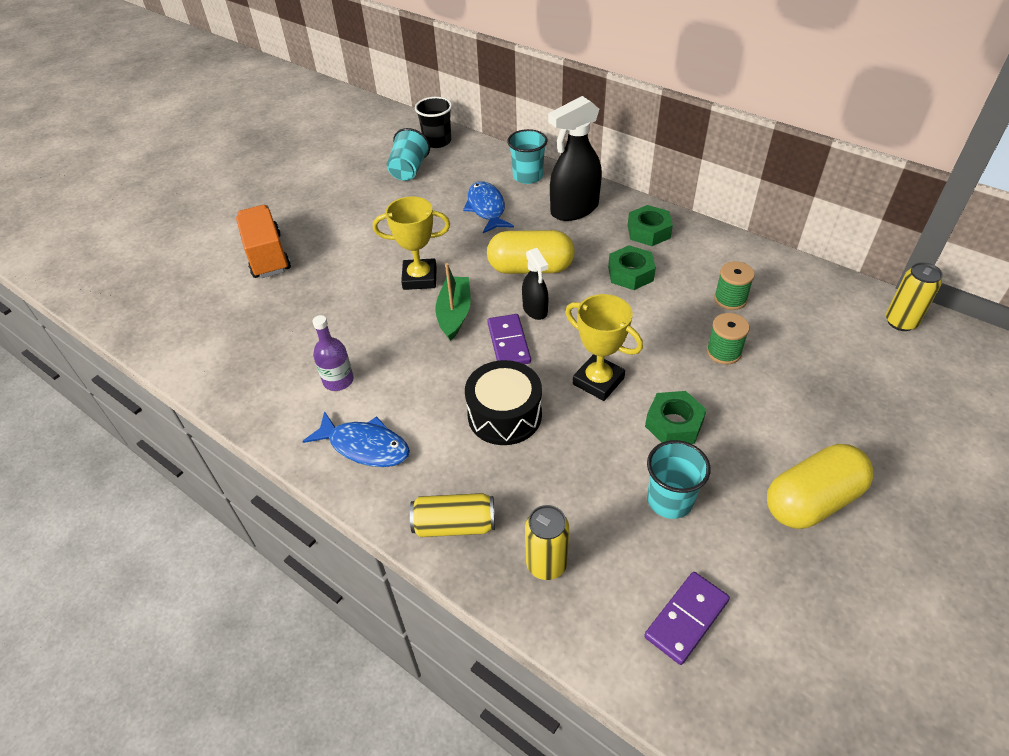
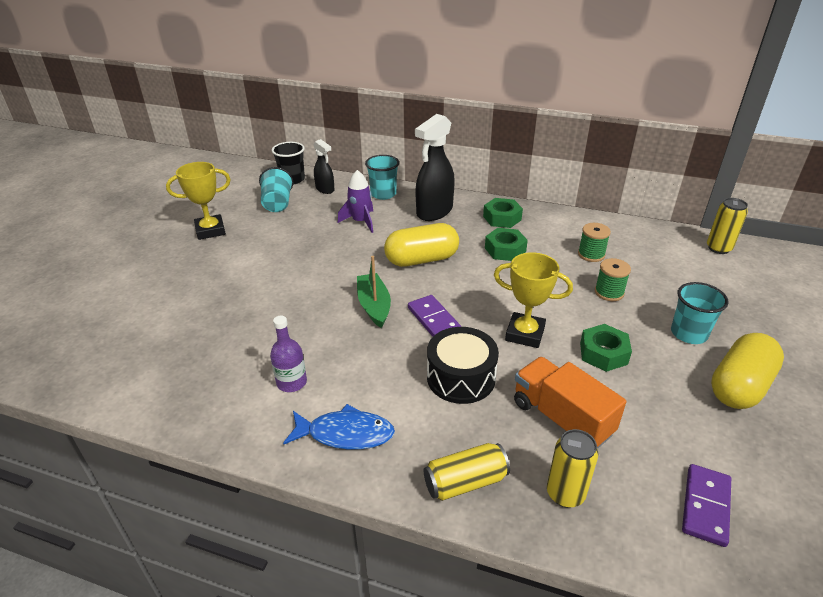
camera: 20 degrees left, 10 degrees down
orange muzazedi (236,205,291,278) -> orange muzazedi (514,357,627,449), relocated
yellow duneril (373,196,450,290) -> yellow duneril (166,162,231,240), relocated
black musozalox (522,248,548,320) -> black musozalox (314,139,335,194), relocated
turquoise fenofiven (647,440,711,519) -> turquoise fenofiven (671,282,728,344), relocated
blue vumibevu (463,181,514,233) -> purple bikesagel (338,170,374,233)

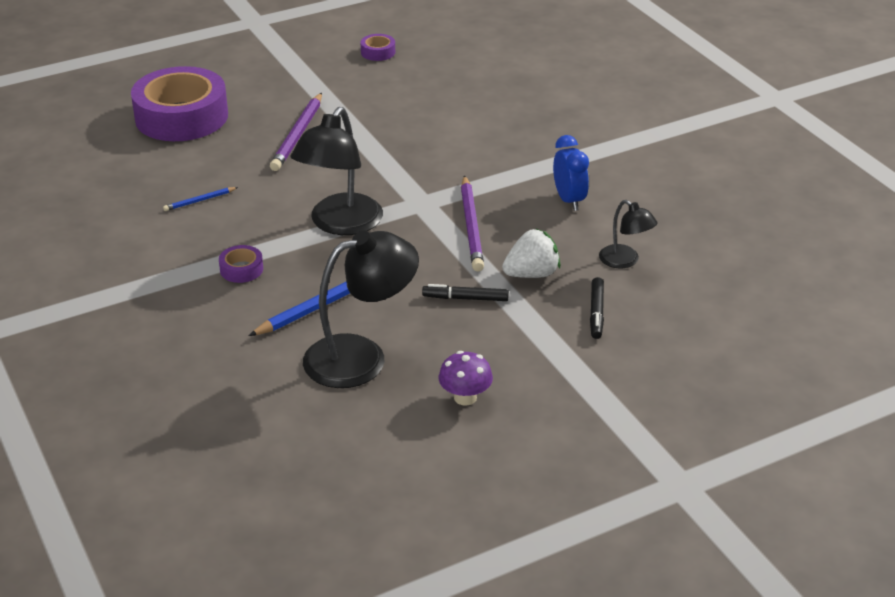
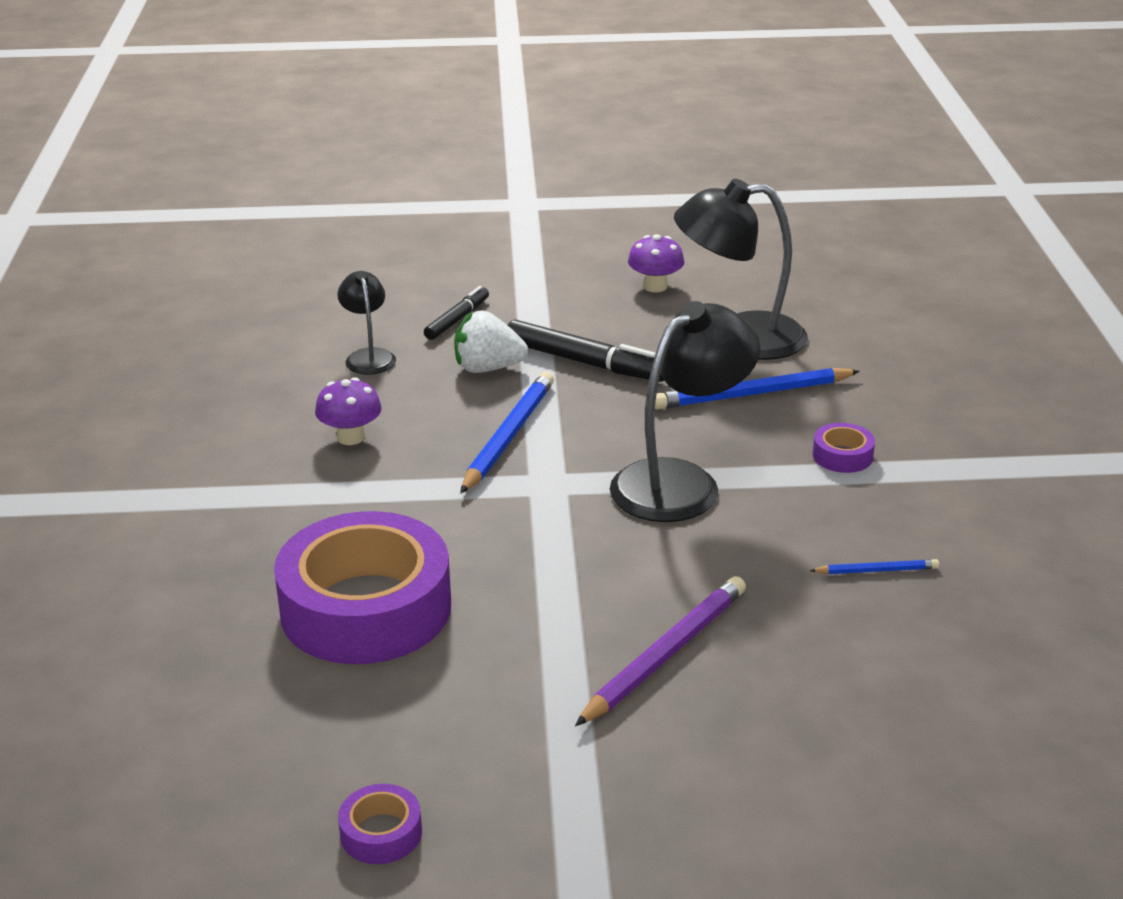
camera: 155 degrees left, 5 degrees down
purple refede (131,66,228,141) -> purple refede (274,511,451,664), relocated
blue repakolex (553,135,589,211) -> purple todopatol (315,377,382,445)
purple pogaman (461,175,484,272) -> blue pogaman (460,372,554,494)
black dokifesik (422,284,509,301) -> black dokifesik (508,319,664,382), x1.66

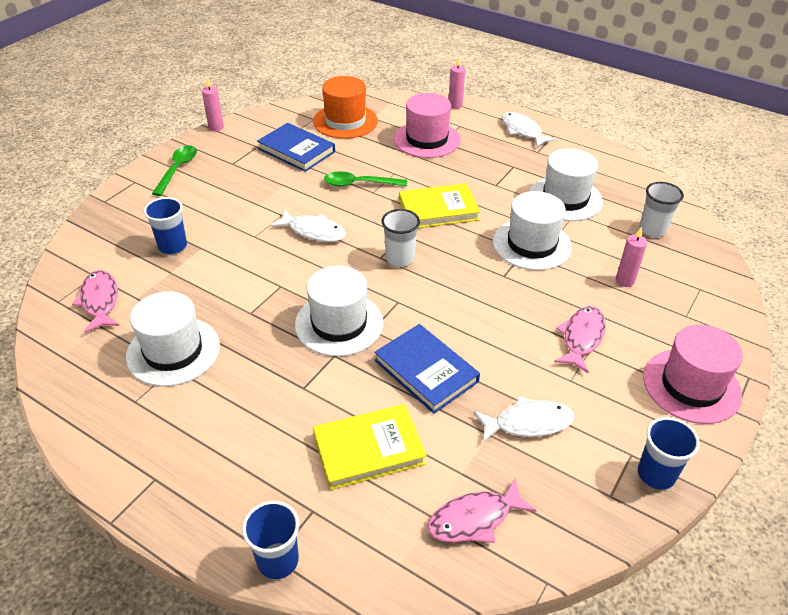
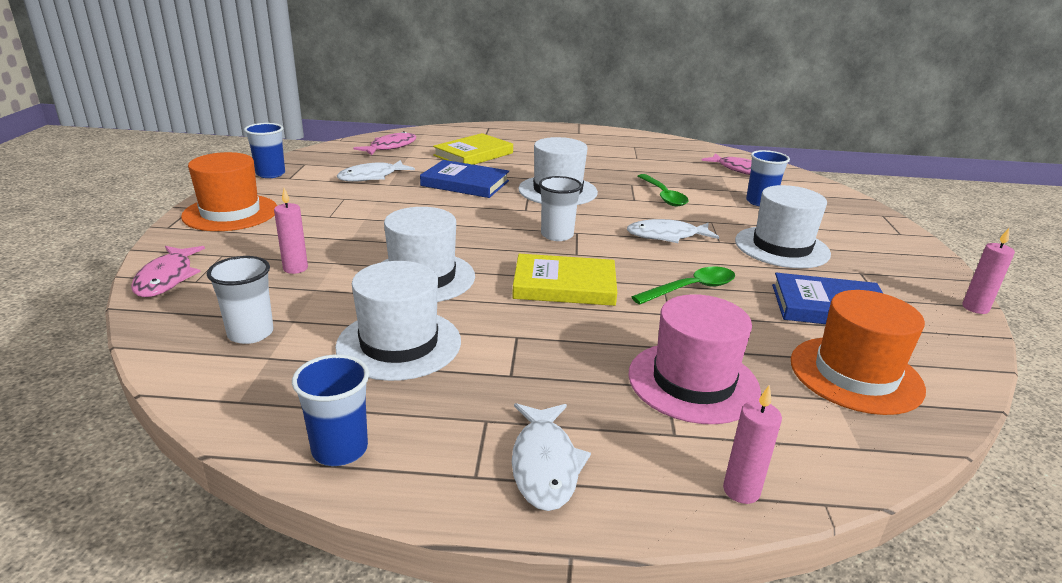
camera: 150 degrees right, 15 degrees down
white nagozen (126,291,220,387) -> white nagozen (735,185,831,268), relocated
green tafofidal (152,145,197,196) -> green tafofidal (638,174,689,206), relocated
blue fenofiven (242,501,299,579) -> blue fenofiven (292,354,369,466), relocated
pink vumibevu (554,306,606,373) -> pink vumibevu (131,246,205,297), relocated
pink nagozen (643,325,743,424) -> orange nagozen (181,152,277,231)
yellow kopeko (399,183,480,228) -> yellow kopeko (512,254,617,306), 45 degrees clockwise
white vumibevu (502,112,557,148) -> white vumibevu (512,403,591,511), 60 degrees clockwise

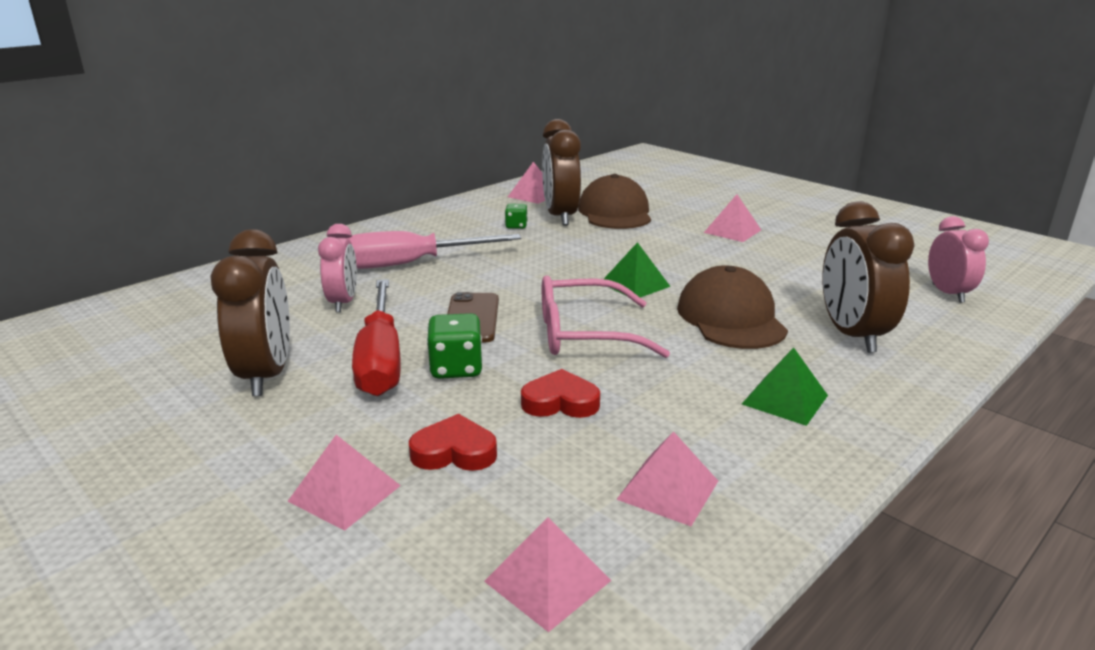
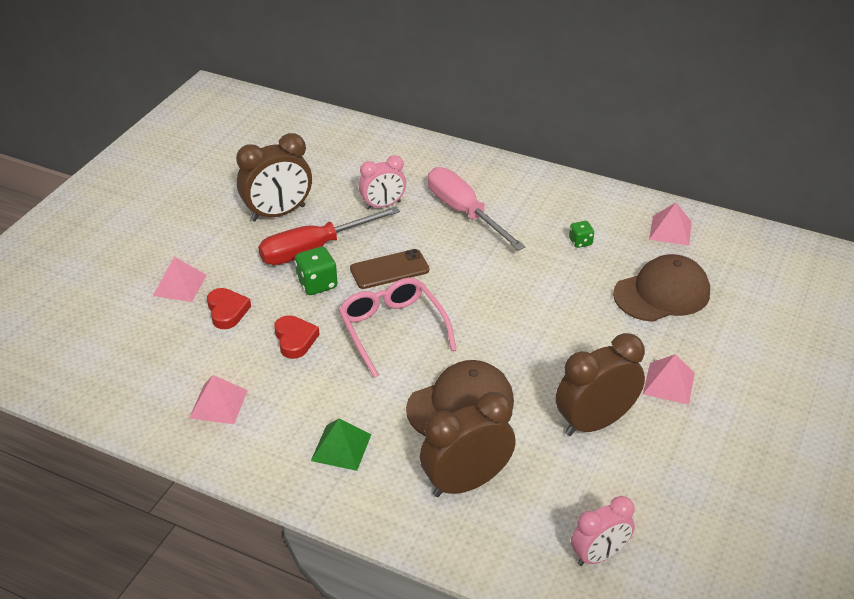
camera: 70 degrees right, 15 degrees up
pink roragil (484,517,611,632) -> none
green roragil (604,242,671,298) -> none
brown repakolex (542,119,581,226) -> brown repakolex (556,333,645,436), relocated

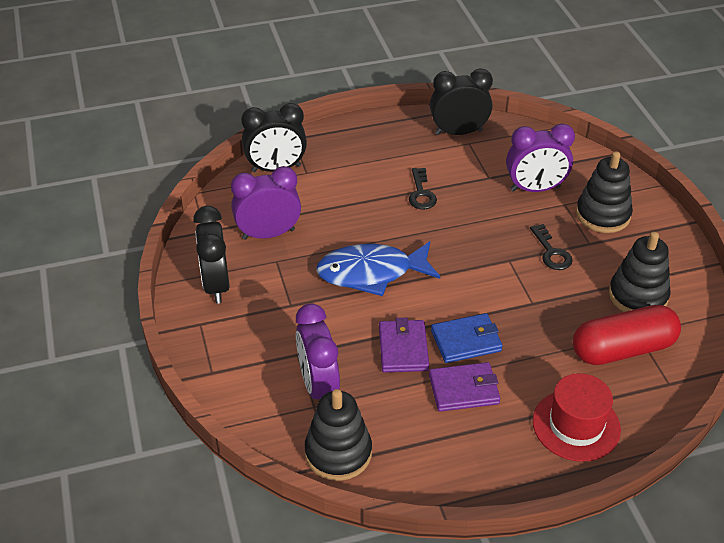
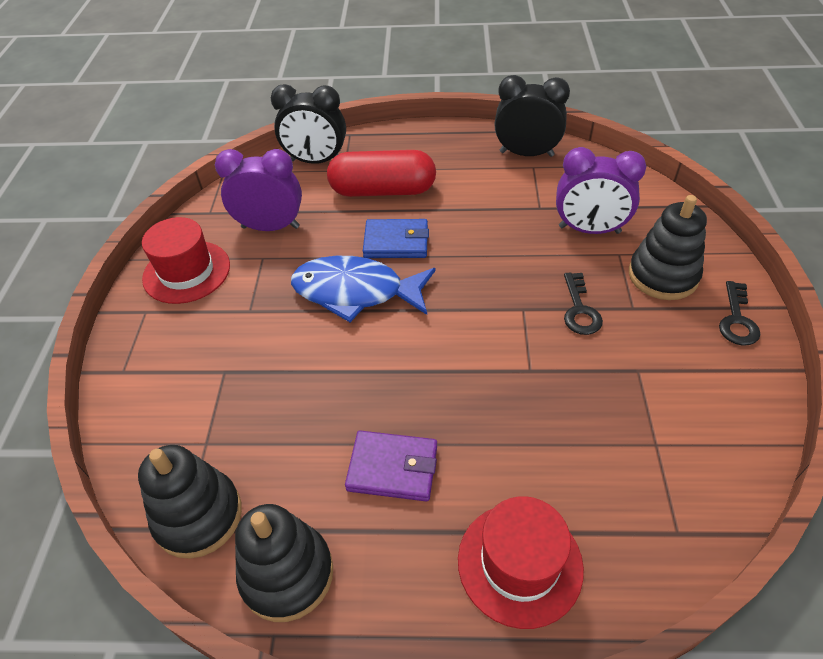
camera: 20 degrees right, 5 degrees up
purple repakolex (296,303,340,400) -> none
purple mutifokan (379,318,429,372) -> none
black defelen (409,168,437,209) -> black defelen (719,281,761,345), relocated
blue mutifokan (431,313,503,363) -> blue mutifokan (363,219,429,258), relocated
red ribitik (573,305,681,365) -> red ribitik (327,150,436,197), relocated
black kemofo (609,232,671,312) -> black kemofo (235,504,333,622), relocated
black repakolex (193,206,230,304) -> red nagozen (142,217,230,304)

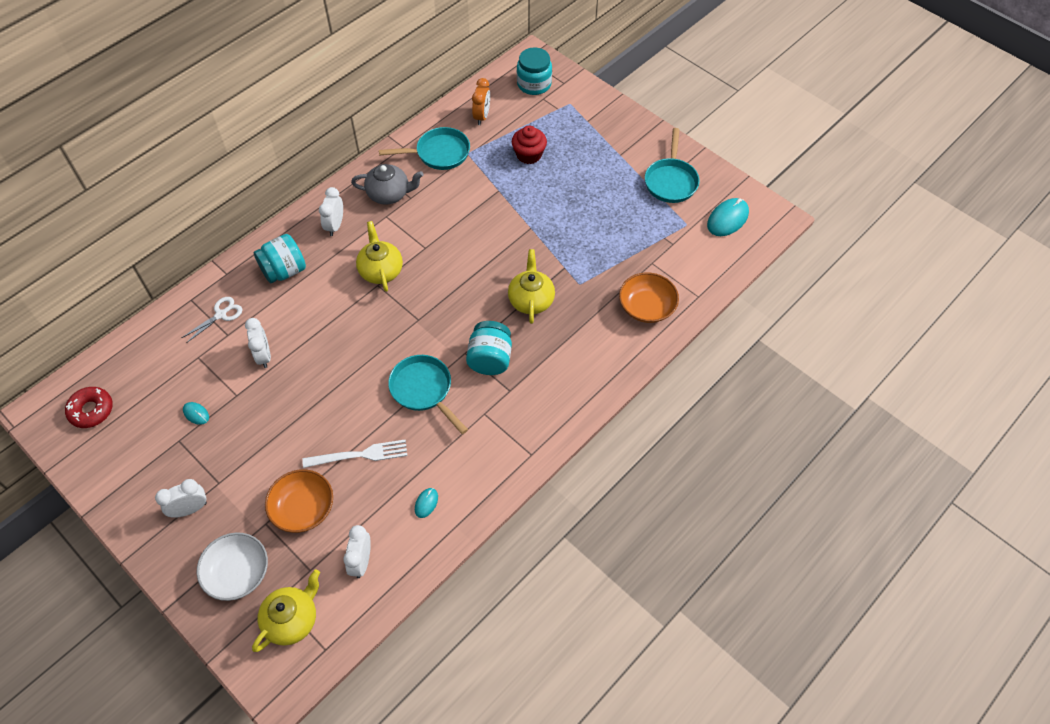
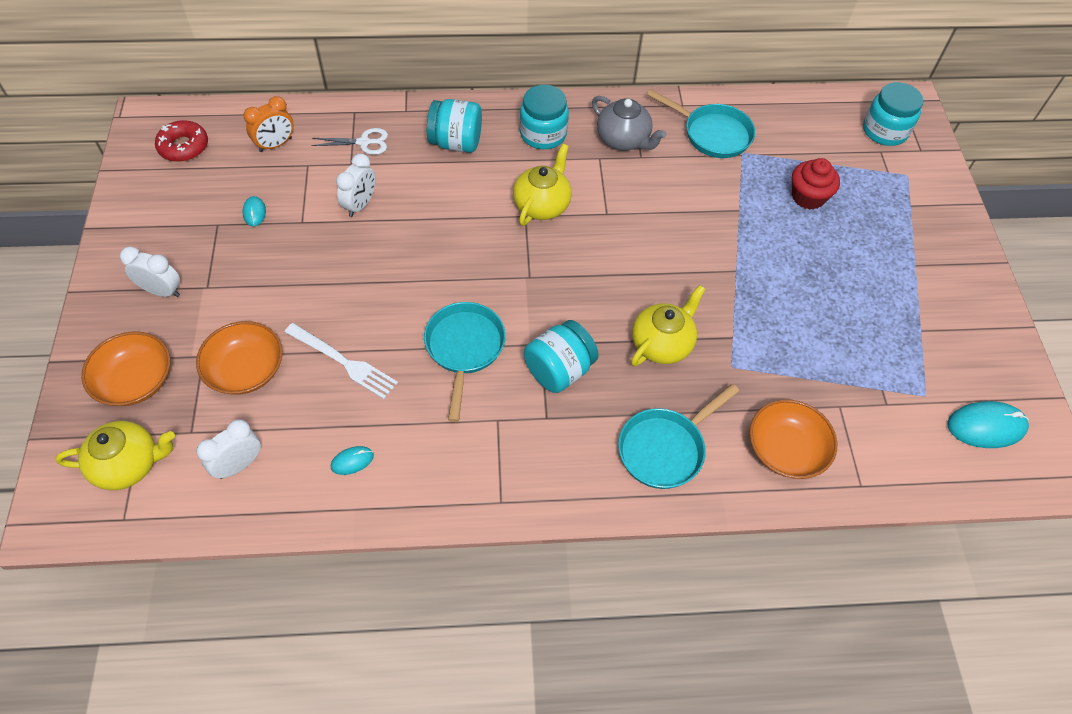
camera: 40 degrees right, 0 degrees up
orange repakolex (472,78,490,125) -> orange repakolex (243,96,294,152), relocated
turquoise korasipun (645,128,700,203) -> turquoise korasipun (618,384,739,489), relocated
white repakolex (319,187,343,236) -> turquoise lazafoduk (520,85,569,149)
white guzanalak (197,532,268,601) -> orange guzanalak (81,332,171,406)

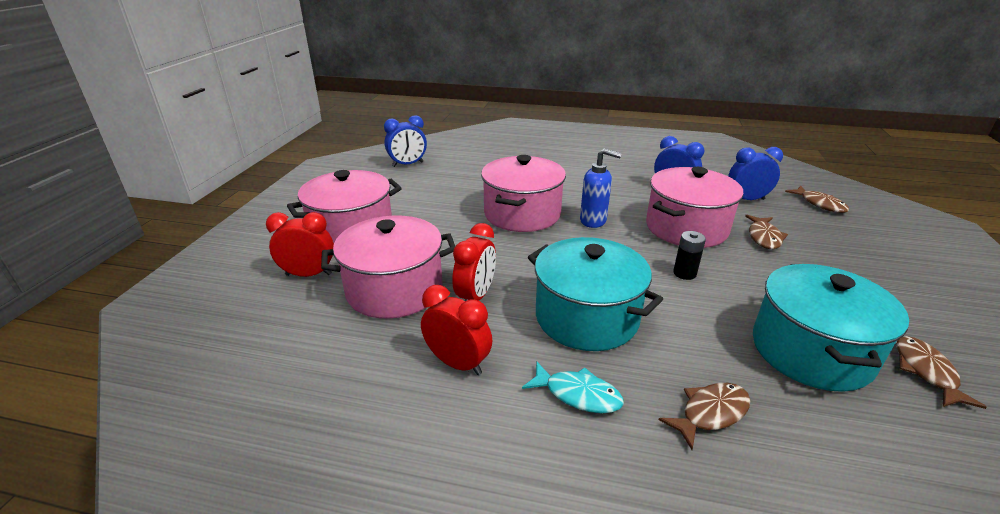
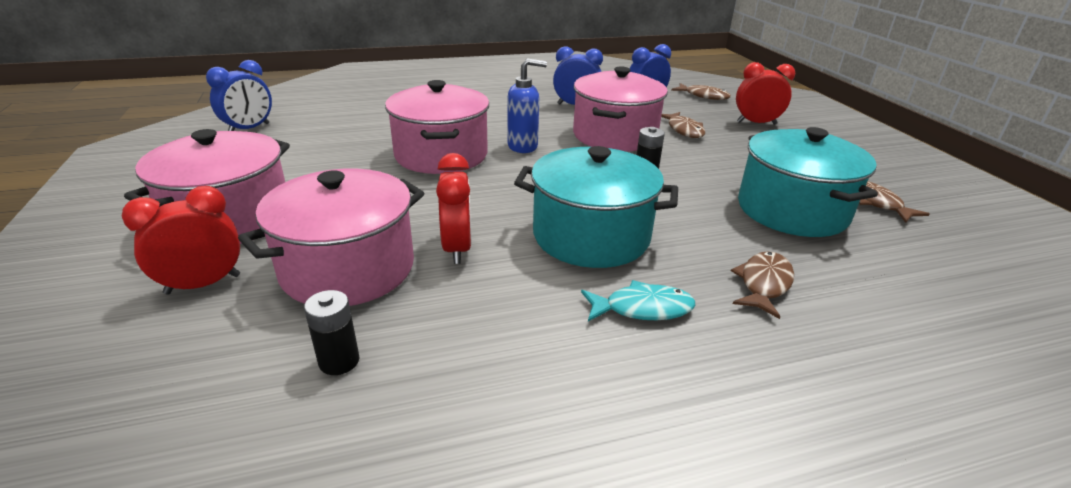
camera: 30 degrees left, 0 degrees up
none -> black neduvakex (304,290,359,375)
red repakolex (421,285,492,375) -> red repakolex (736,62,795,125), relocated

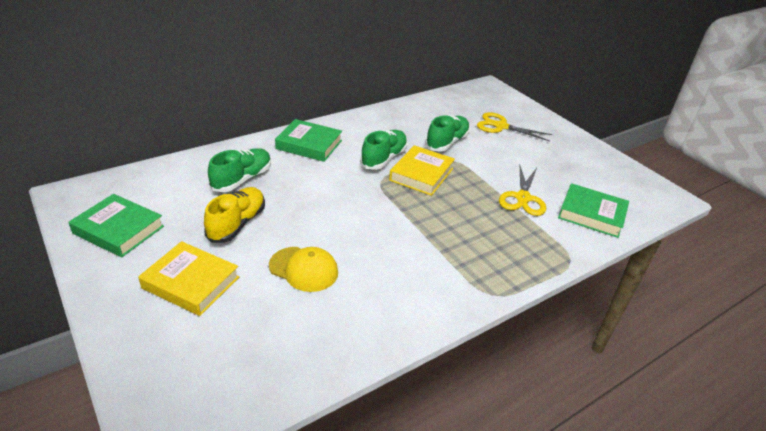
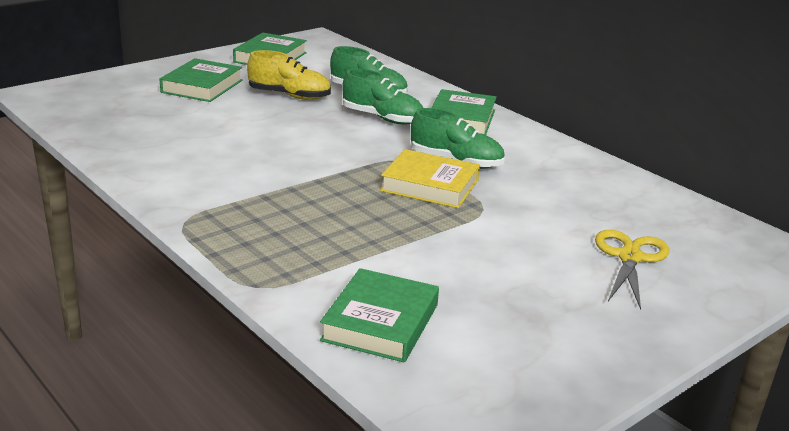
camera: 85 degrees right, 10 degrees down
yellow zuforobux (269,247,338,292) -> none
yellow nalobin (499,166,546,216) -> none
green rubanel (425,115,470,152) -> green rubanel (342,69,423,125), relocated
yellow kopeko (138,241,239,316) -> green kopeko (160,58,243,102)

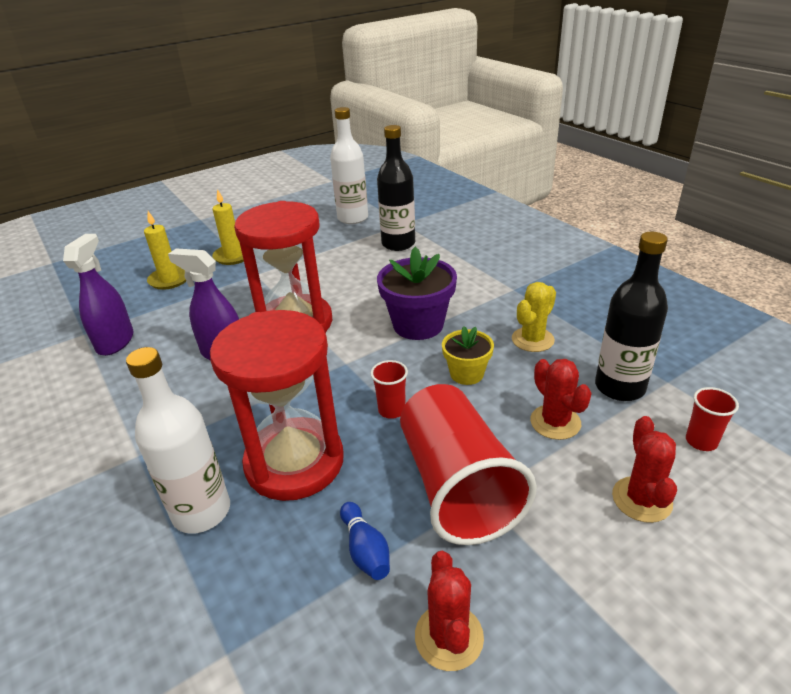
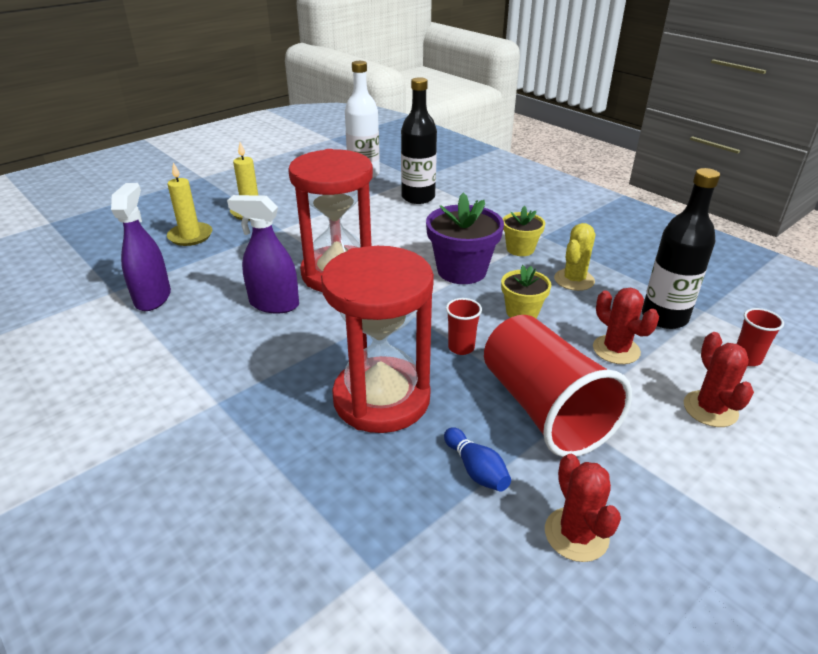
camera: 10 degrees left, 0 degrees up
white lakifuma (126,347,230,534) -> none
none -> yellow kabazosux (503,206,545,256)

